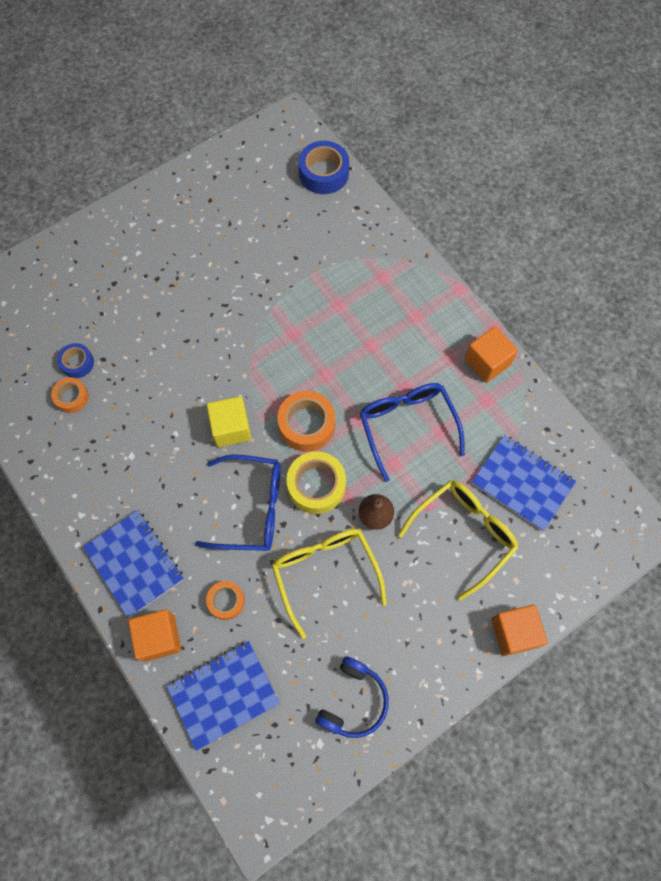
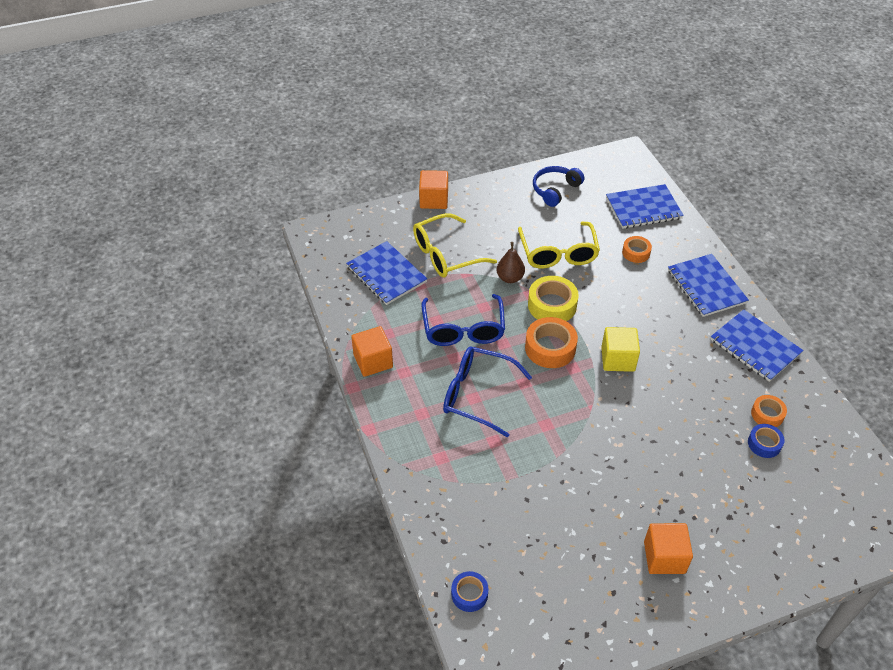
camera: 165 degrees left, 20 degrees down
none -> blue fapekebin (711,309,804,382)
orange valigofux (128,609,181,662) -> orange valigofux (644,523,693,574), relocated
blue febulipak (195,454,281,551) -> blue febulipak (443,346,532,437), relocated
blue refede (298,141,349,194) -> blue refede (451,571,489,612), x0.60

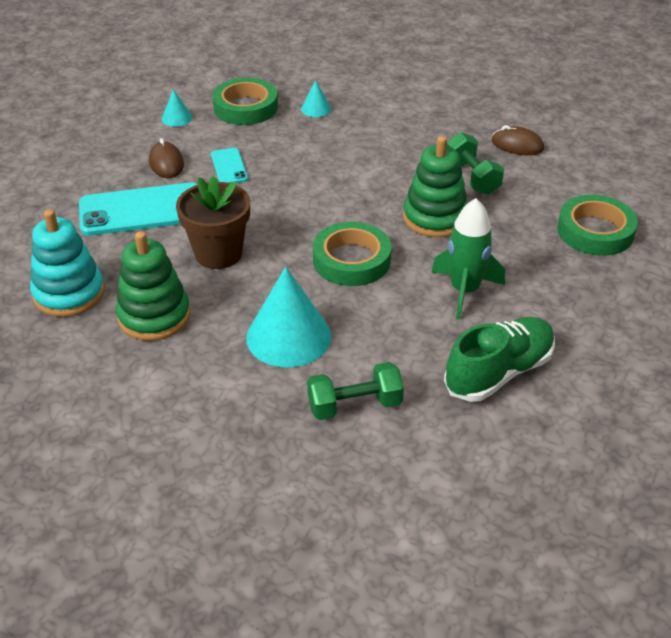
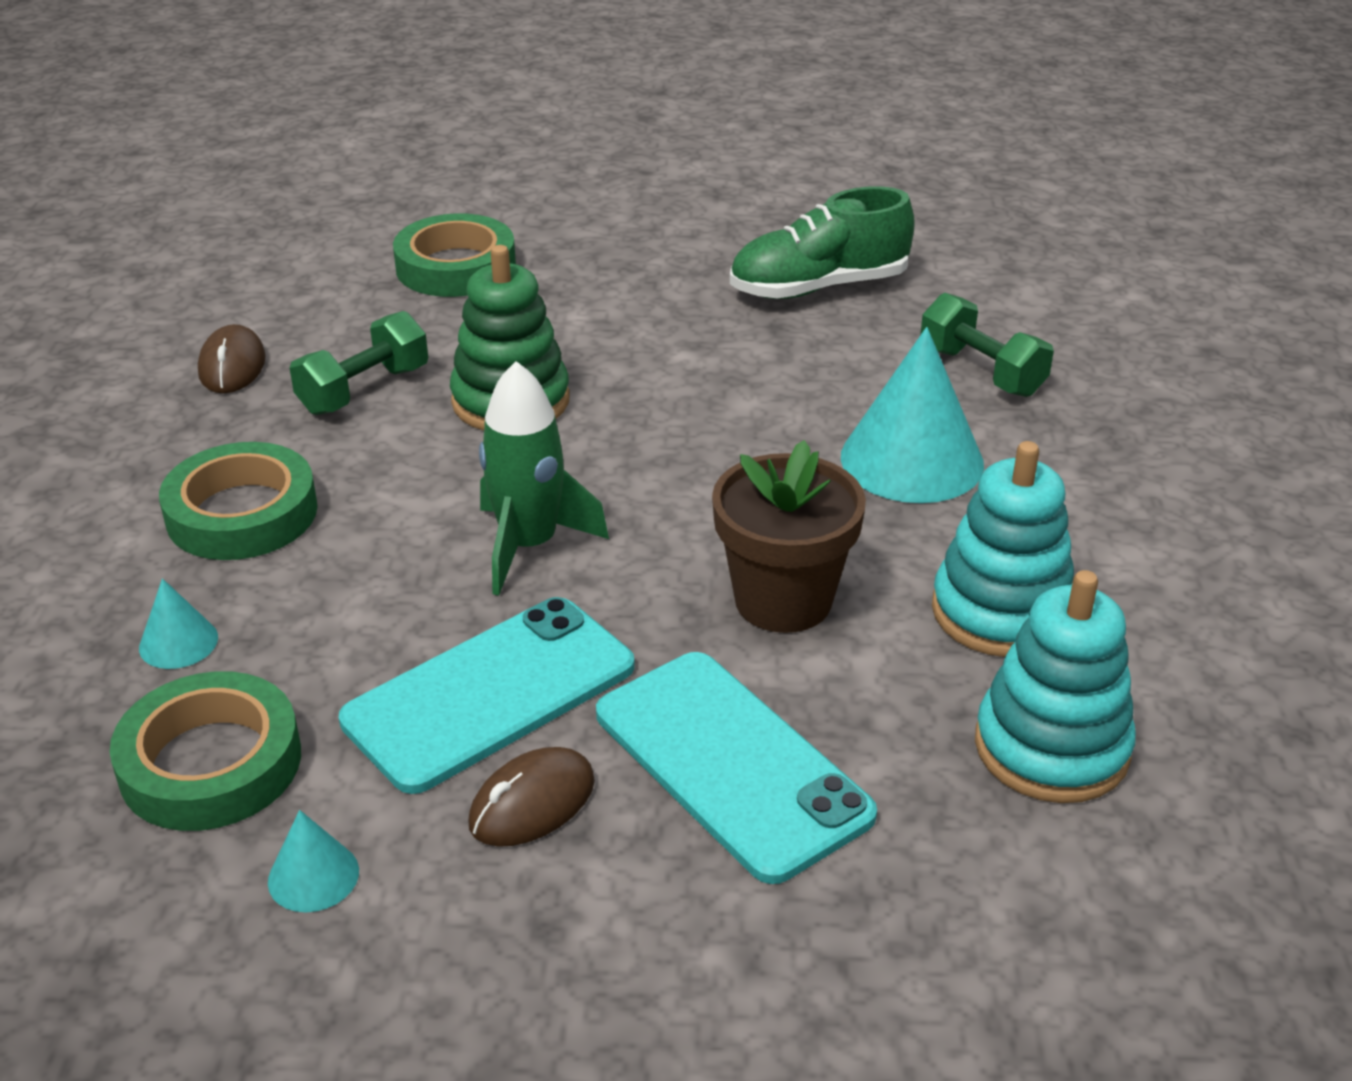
camera: 115 degrees left, 5 degrees down
green refede (313,222,391,286) -> green refede (159,442,318,560), relocated
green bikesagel (431,198,505,320) -> green bikesagel (479,361,609,596), relocated
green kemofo (116,231,190,341) -> turquoise kemofo (932,441,1074,657)
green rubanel (444,317,555,402) -> green rubanel (730,186,915,299), 45 degrees counterclockwise
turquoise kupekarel (211,148,248,183) -> turquoise kupekarel (339,597,635,794), x2.00

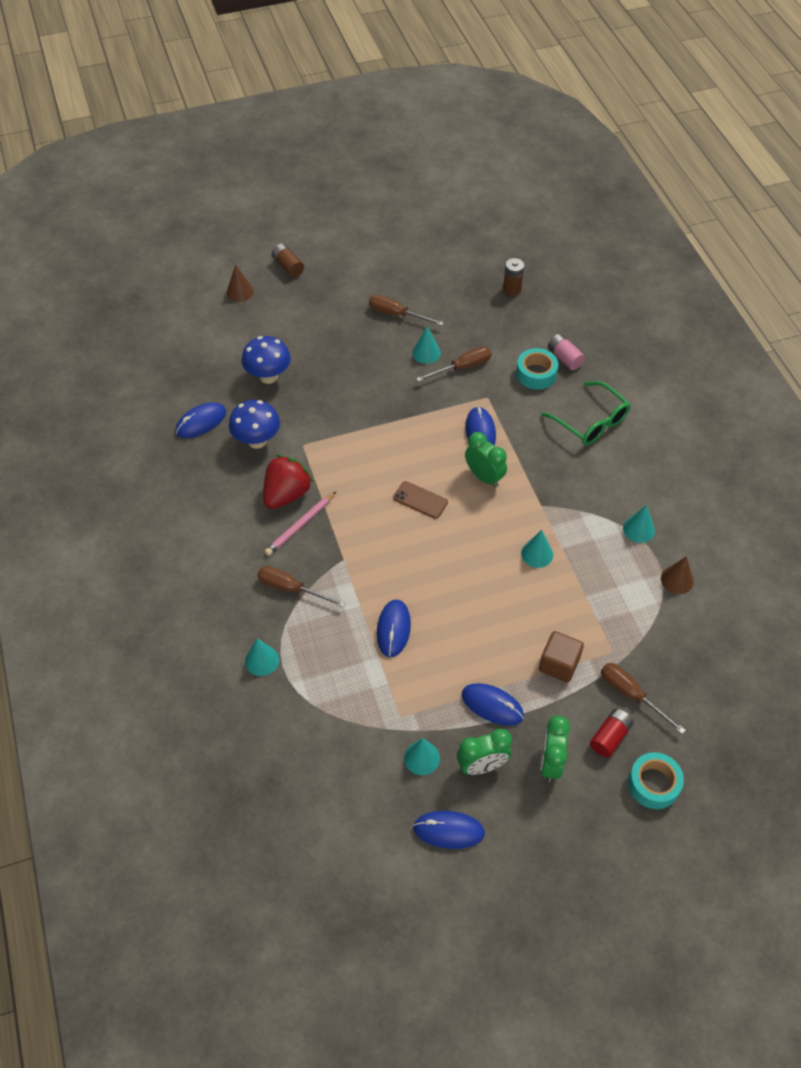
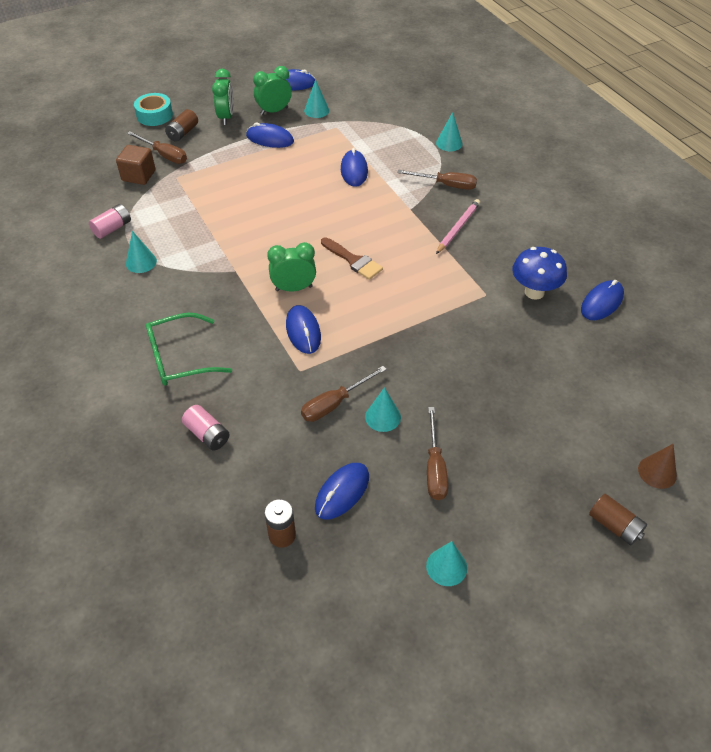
camera: 170 degrees right, 5 degrees down
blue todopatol (242,336,291,384) -> none
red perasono (263,455,313,509) -> none
turquoise refede (516,348,558,390) -> none
none -> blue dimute (315,463,369,520)
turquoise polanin (521,530,553,568) -> turquoise polanin (426,541,467,586), relocated
brown valigofux (539,631,584,683) -> brown valigofux (116,145,156,185), relocated
brown kupekarel (393,481,448,519) -> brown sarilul (321,237,383,280)
brown polanin (661,556,694,594) -> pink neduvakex (89,204,131,239)
red neduvakex (590,709,634,758) -> brown neduvakex (165,109,198,142)
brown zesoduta (369,295,444,326) -> brown zesoduta (427,407,448,500), 75 degrees clockwise
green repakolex (465,432,507,488) -> green repakolex (267,242,316,292), 135 degrees clockwise
green febulipak (541,381,631,445) -> green febulipak (146,313,232,386), 60 degrees counterclockwise

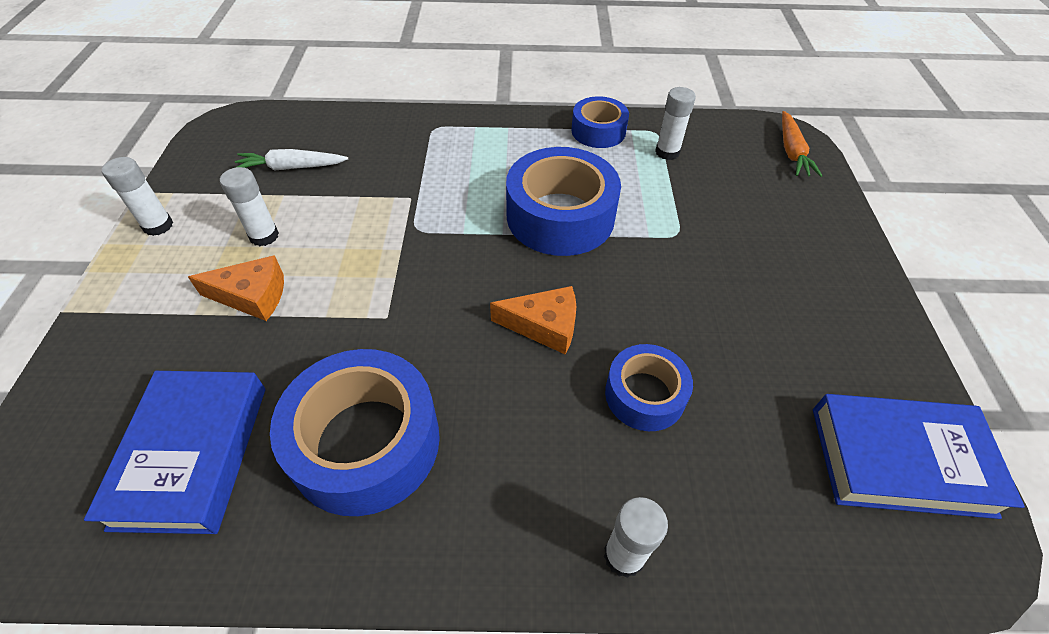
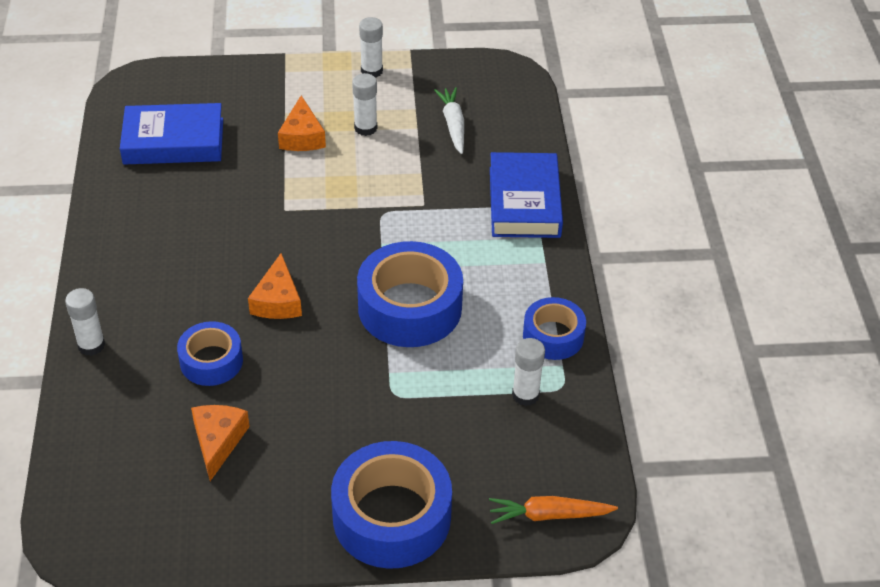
camera: 85 degrees right, 5 degrees down
none -> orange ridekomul (191,405,250,481)
blue refede (270,349,440,516) -> blue refede (331,441,452,569), relocated
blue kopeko (813,394,1025,519) -> blue kopeko (490,152,563,238), relocated

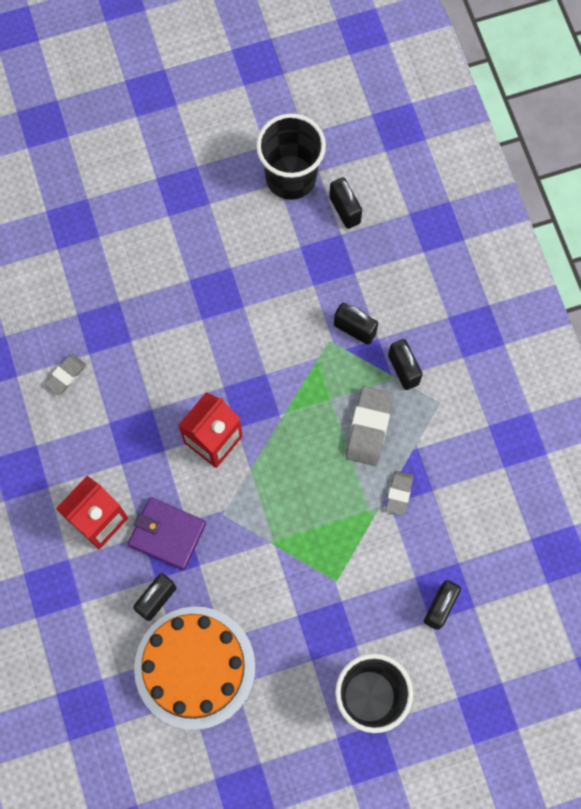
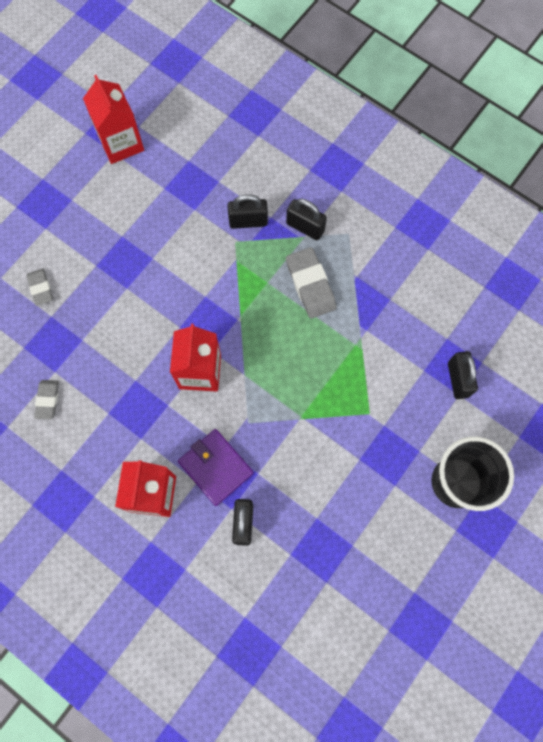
camera: 35 degrees left, 0 degrees up
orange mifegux (134,606,255,730) -> none
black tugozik (329,177,362,229) -> none
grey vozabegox (385,471,413,515) -> grey vozabegox (27,269,53,306), relocated
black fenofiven (256,113,326,200) -> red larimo (83,75,144,164)
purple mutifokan (128,497,206,570) -> purple mutifokan (178,429,253,506), 60 degrees clockwise

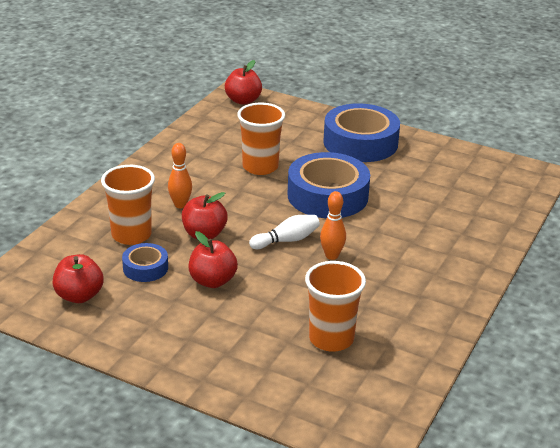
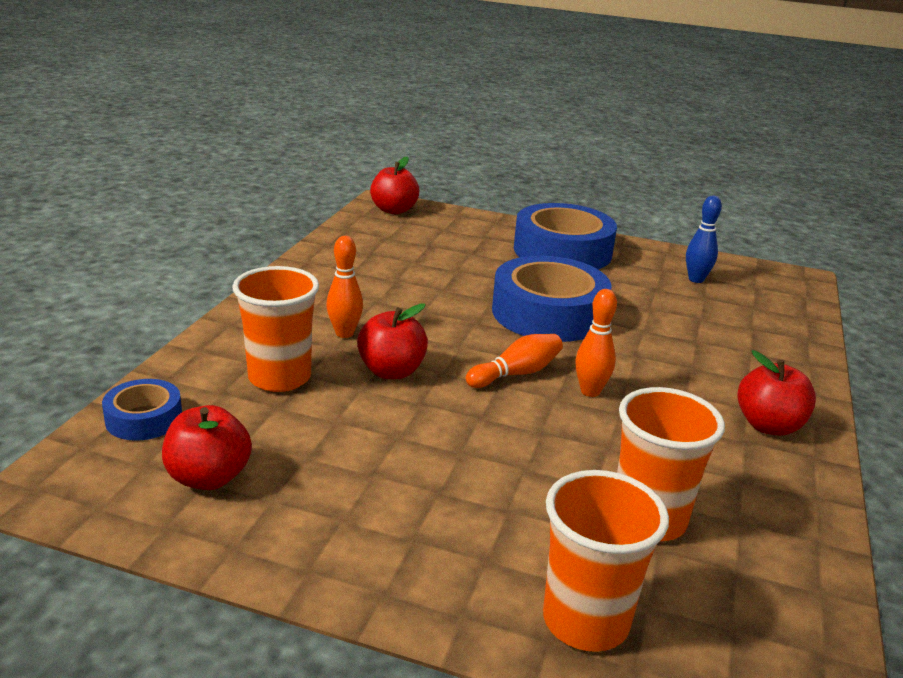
camera: 10 degrees left, 5 degrees down
none -> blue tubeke (686,195,722,283)
blue refede (122,243,168,282) -> blue refede (102,379,182,441), relocated
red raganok (189,231,238,288) -> red raganok (737,350,816,436), relocated
orange fenofiven (237,103,285,175) -> orange fenofiven (543,470,669,652), relocated
white tubeke (249,215,320,249) -> orange tubeke (466,334,563,388)

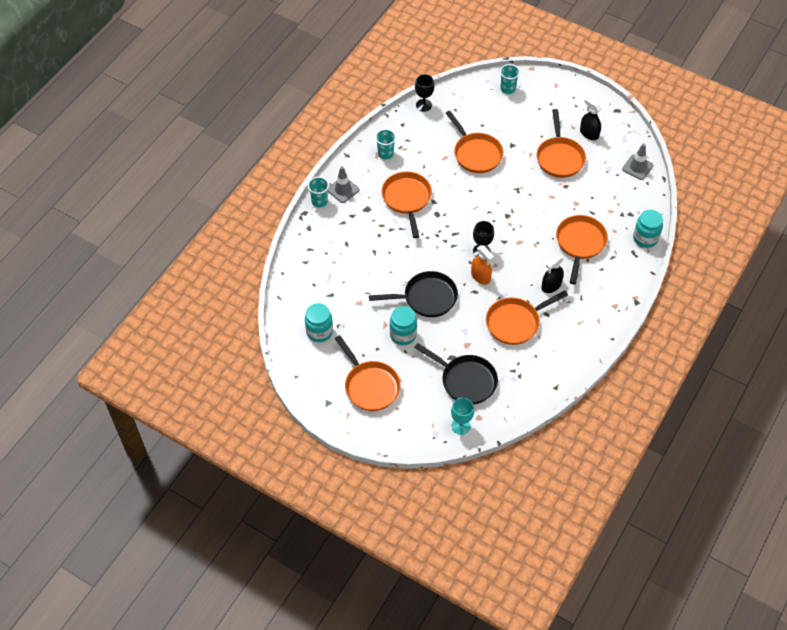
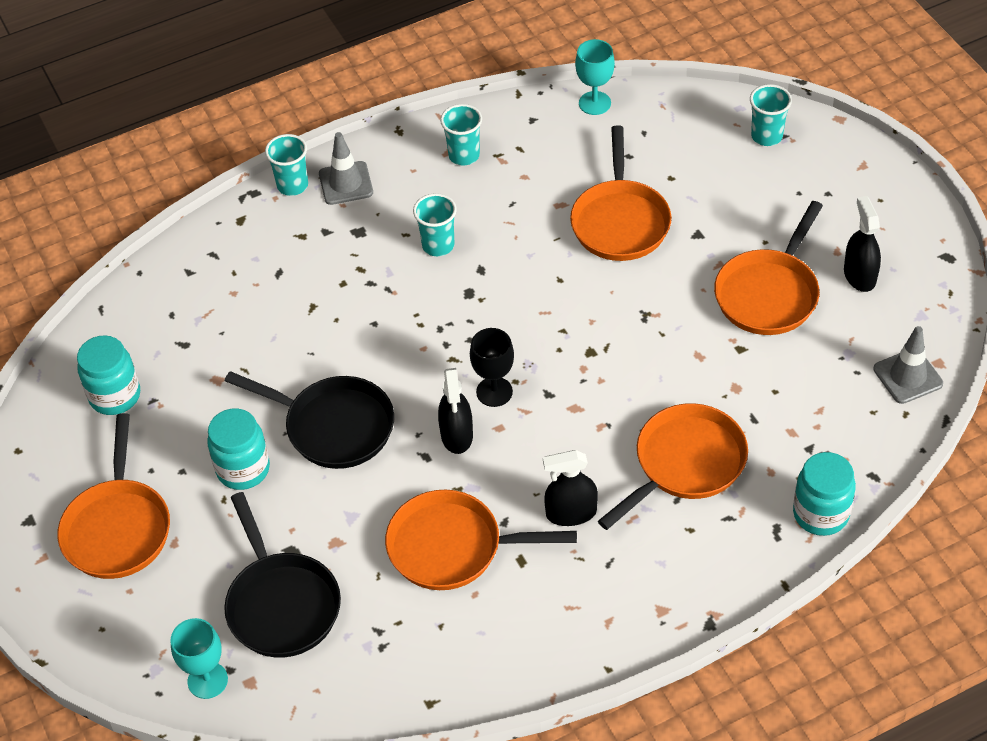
camera: 35 degrees right, 5 degrees down
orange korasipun (382,172,432,238) -> turquoise fenofiven (413,193,457,256)
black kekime (415,74,434,112) -> turquoise kekime (575,39,615,115)
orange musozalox (471,245,494,285) -> black musozalox (438,368,473,454)

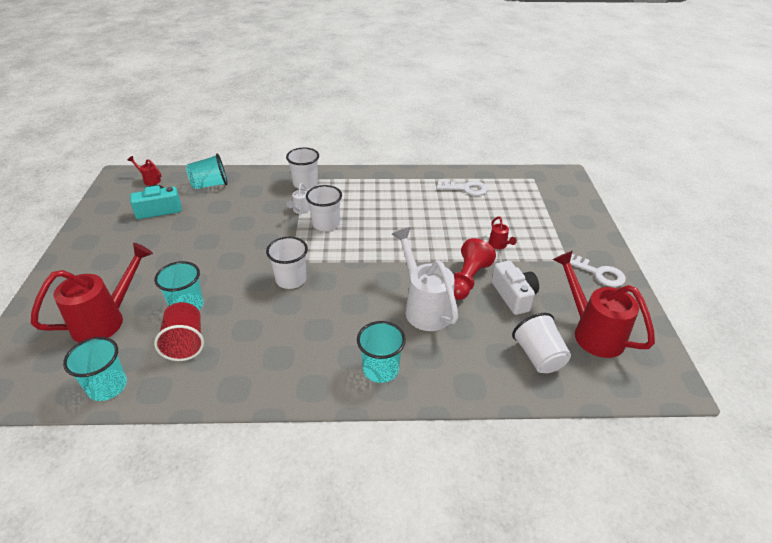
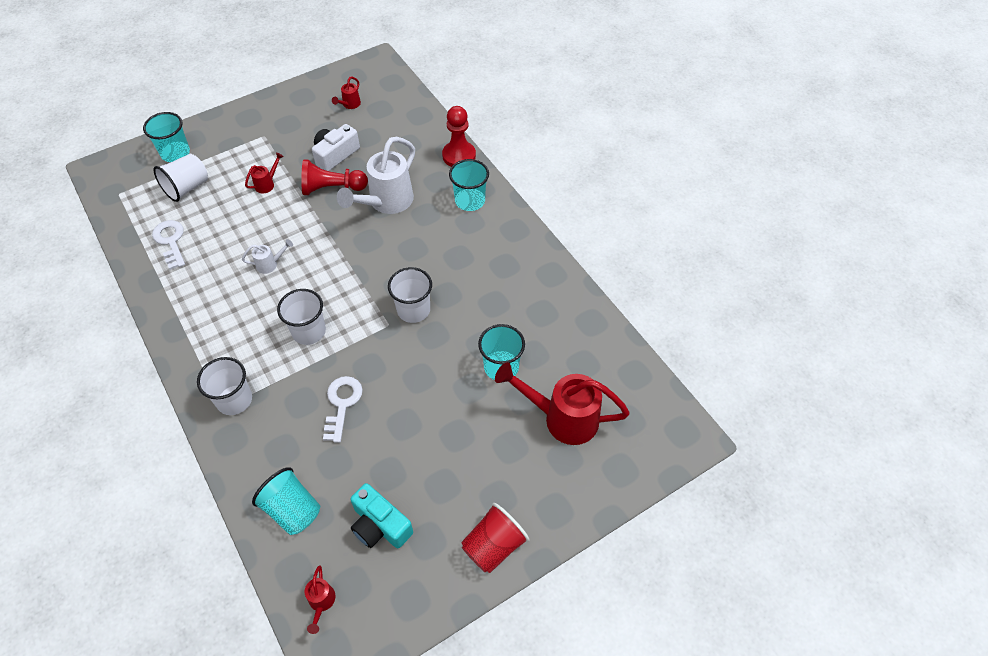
camera: 120 degrees left, 15 degrees up
none -> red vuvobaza (442,106,476,167)
turquoise fenofiven (63,337,127,401) -> turquoise fenofiven (143,112,190,162), relocated
red fenofiven (154,302,204,361) -> red fenofiven (461,503,529,573), relocated
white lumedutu (287,183,310,214) -> white lumedutu (242,239,293,274), relocated
white fenofiven (512,313,571,373) -> white fenofiven (153,154,208,202), relocated
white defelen (570,254,626,287) -> white defelen (323,376,363,443), relocated
red lumedutu (553,251,655,358) -> red lumedutu (332,77,361,109), x0.45

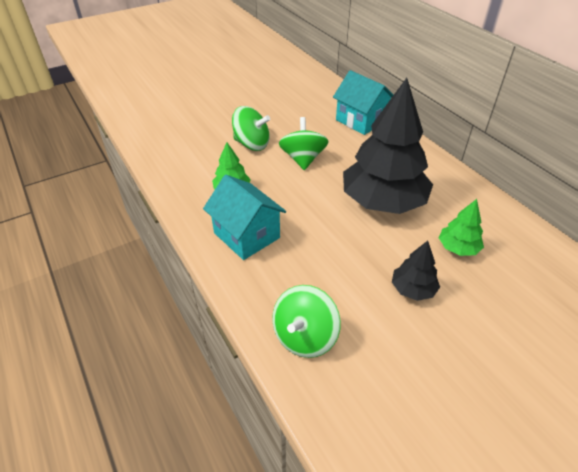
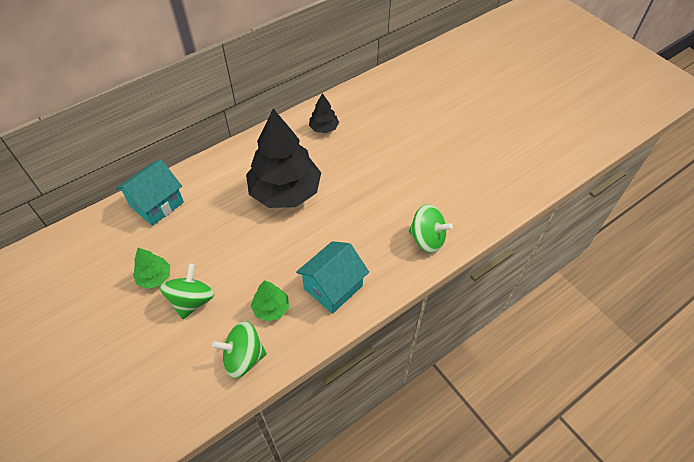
camera: 95 degrees left, 10 degrees up
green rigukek (279,117,328,170) -> green rigukek (212,321,267,378), relocated
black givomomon (392,241,440,301) -> black givomomon (309,93,339,133), relocated
green givomomon (439,199,484,256) -> green givomomon (133,248,170,289), relocated

